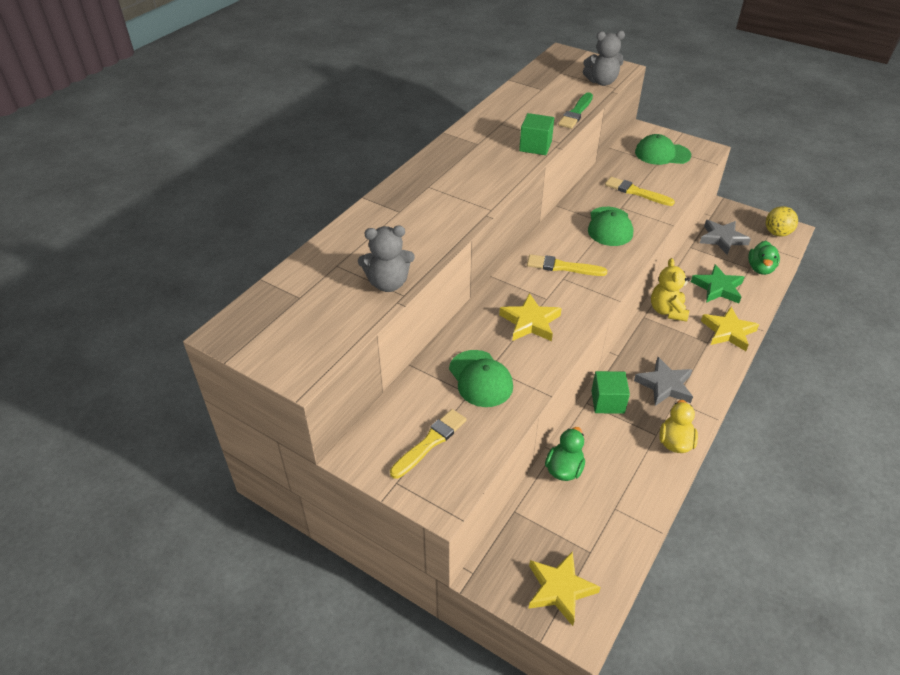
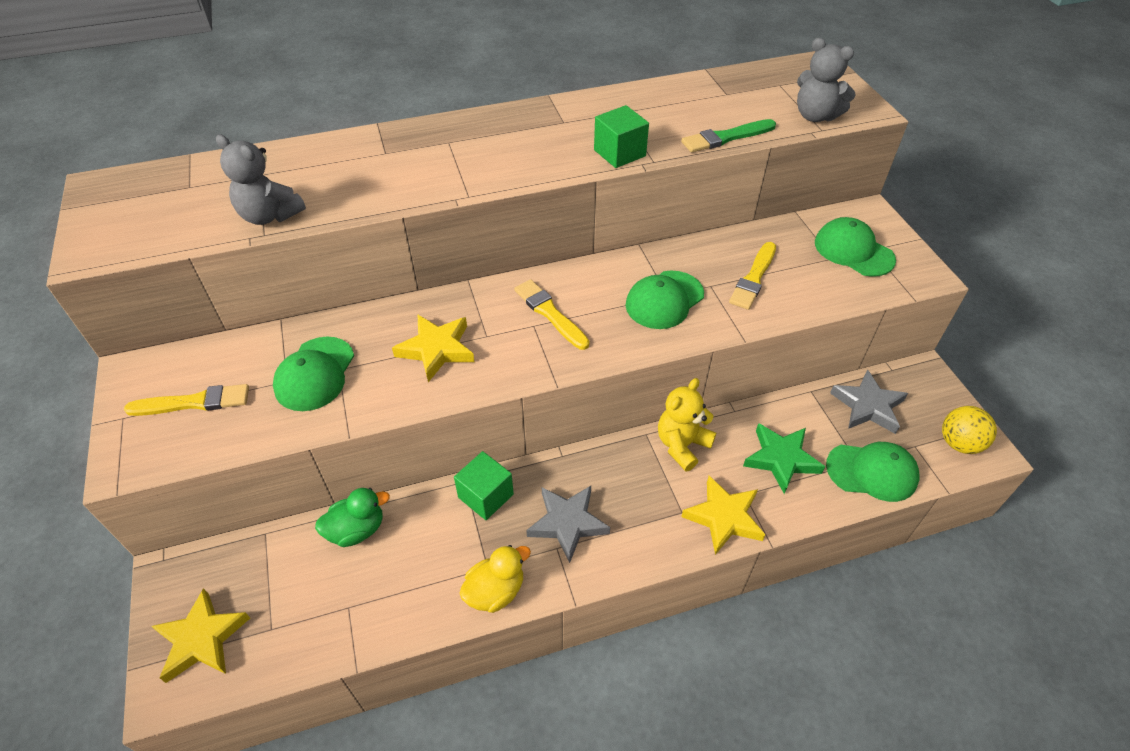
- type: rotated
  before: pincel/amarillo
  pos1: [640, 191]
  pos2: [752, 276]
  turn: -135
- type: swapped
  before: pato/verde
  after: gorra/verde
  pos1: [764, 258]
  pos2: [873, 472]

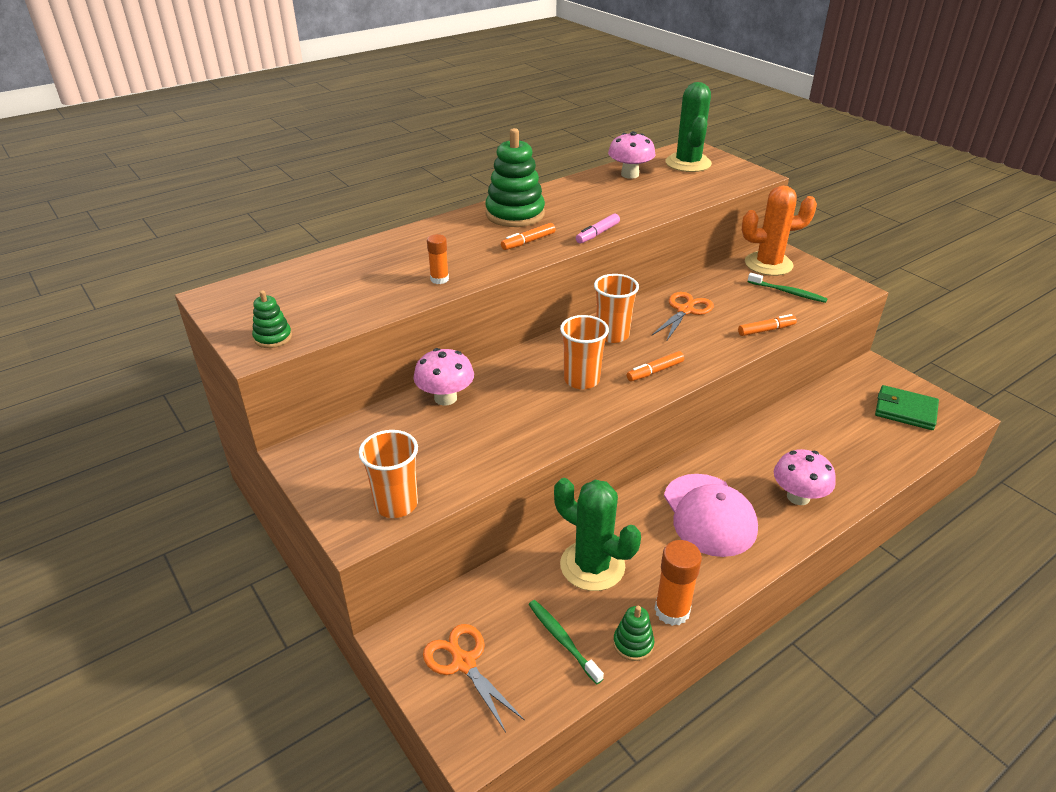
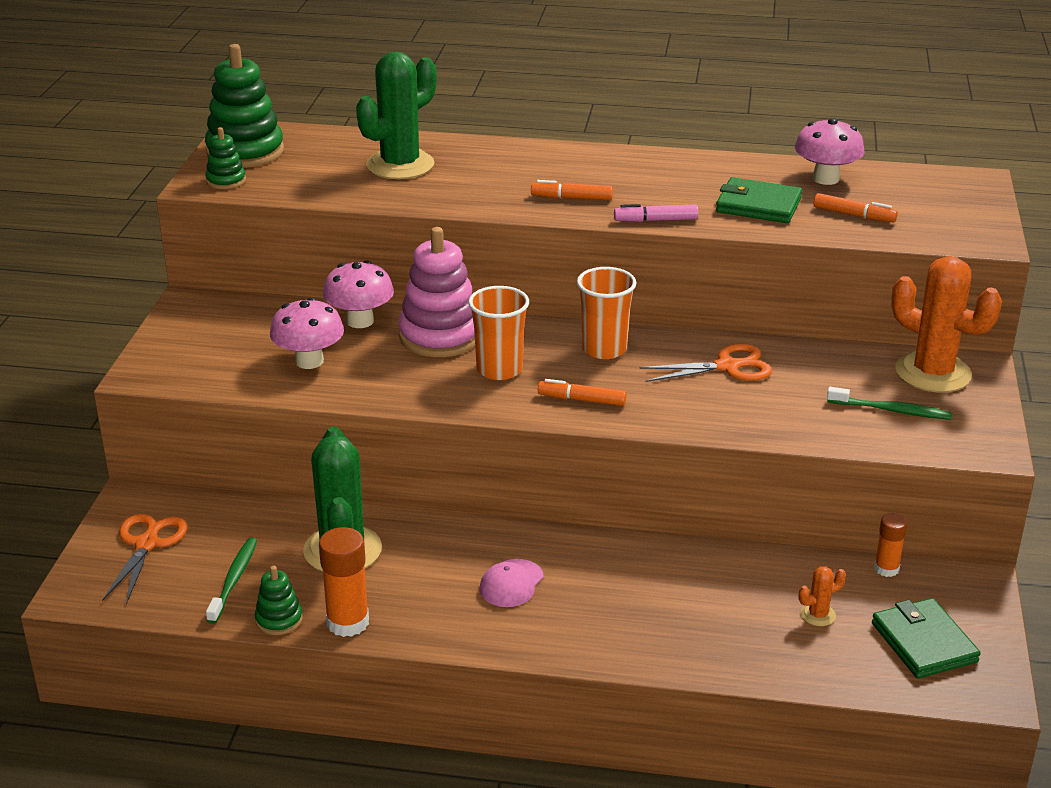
- type: shifted
  before: juguete apilable/verde
  pos1: [515, 177]
  pos2: [244, 106]
- type: shifted
  before: seta/rosa
  pos1: [805, 477]
  pos2: [307, 333]
- type: shifted
  before: cactus/verde
  pos1: [689, 127]
  pos2: [396, 115]
- type: new
  after: juguete apilable/rosa
  pos2: [436, 292]
- type: scaled
  before: gorra/rosa
  pos1: [711, 515]
  pos2: [511, 583]
  scale: 0.51
- type: new
  after: cartera/verde
  pos2: [759, 200]
- type: new
  after: cactus/naranja
  pos2: [822, 596]
- type: shifted
  before: rotulador/naranja
  pos1: [767, 325]
  pos2: [856, 207]
- type: rotated
  before: cepillo de dientes/verde
  pos1: [788, 288]
  pos2: [889, 403]
  turn: -60
- type: shifted
  before: barra de pegamento/naranja
  pos1: [438, 259]
  pos2: [890, 545]
- type: gone
  before: vaso/naranja
  pos1: [388, 474]

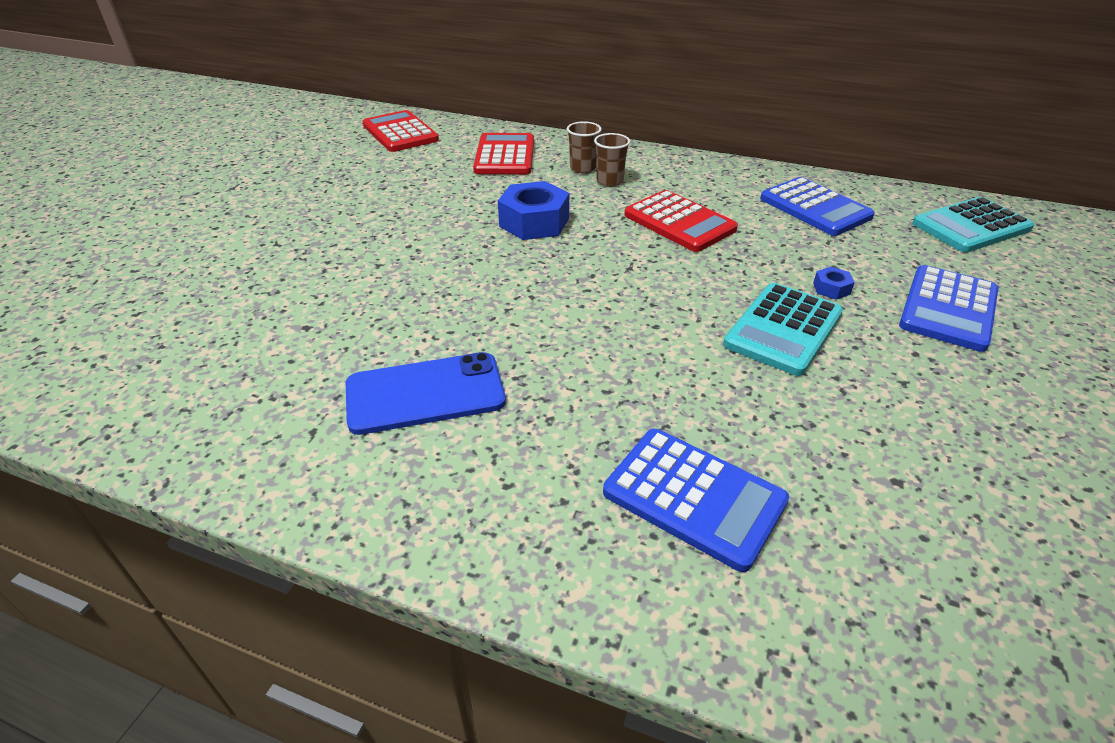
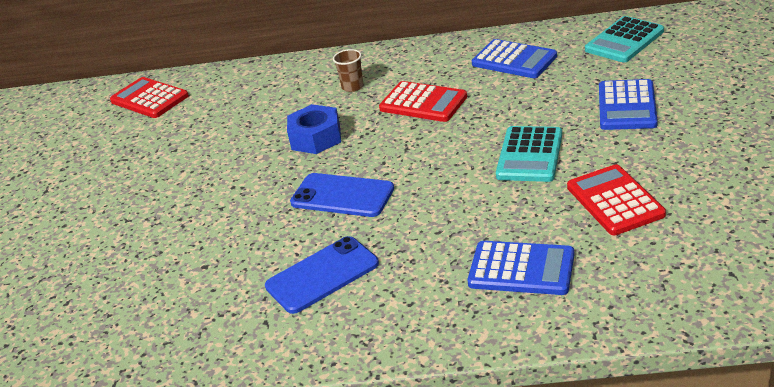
- type: new
  after: móvil/azul
  pos2: [342, 195]
- type: shifted
  before: calculadora/rojo
  pos1: [503, 153]
  pos2: [616, 199]
- type: gone
  before: vaso/marrón
  pos1: [584, 147]
- type: gone
  before: tuerca/azul
  pos1: [834, 283]

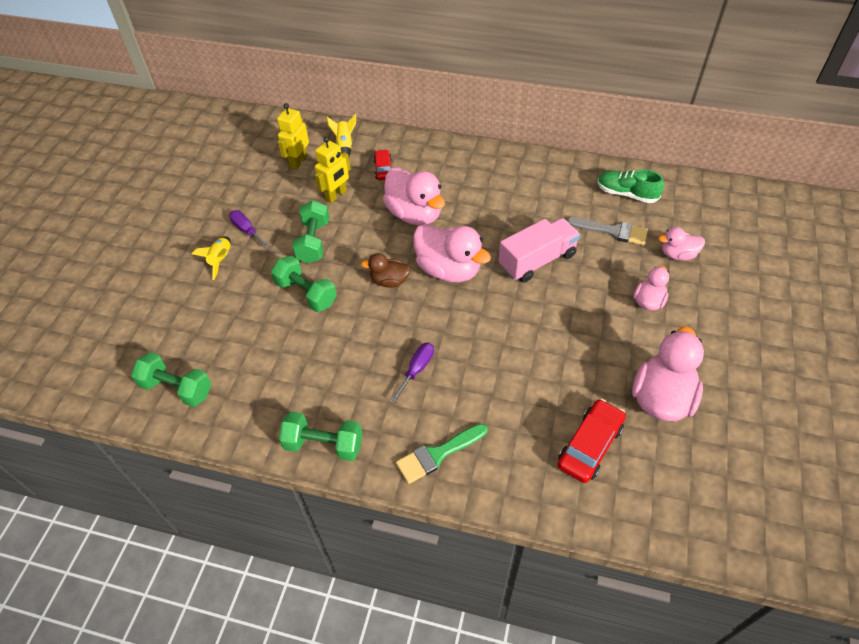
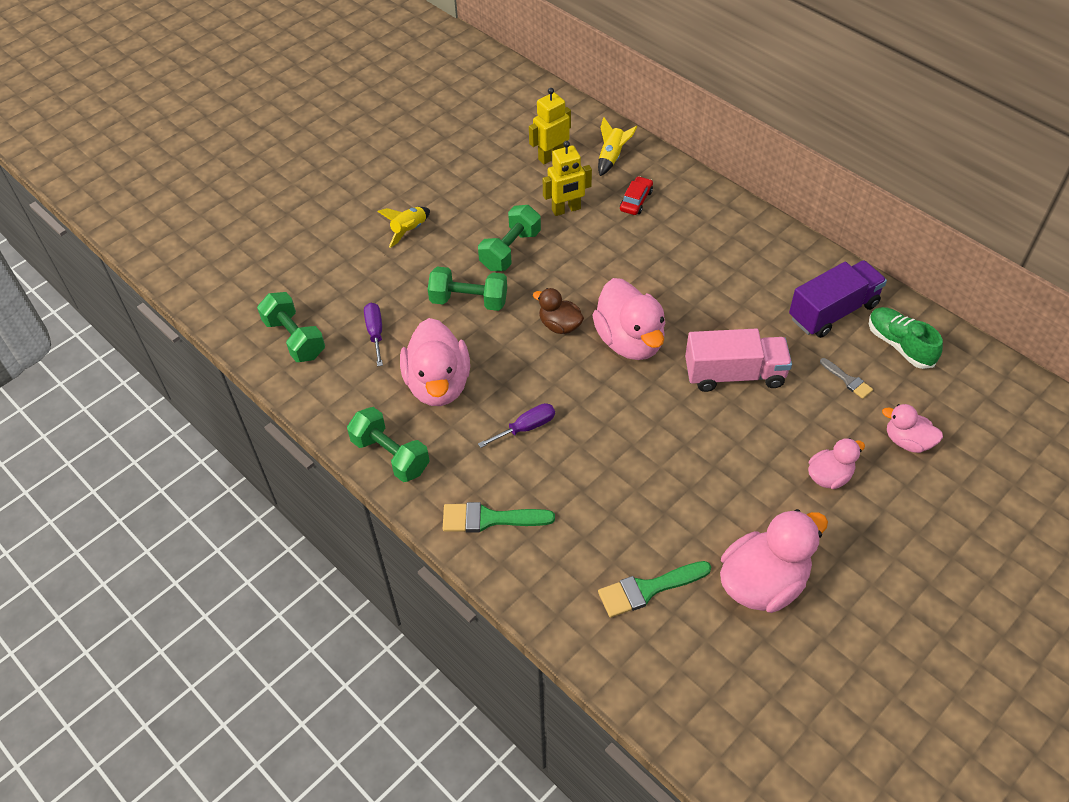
- type: shifted
  before: destornillador/morado
  pos1: [249, 229]
  pos2: [373, 334]
- type: shifted
  before: pato/rosa
  pos1: [414, 197]
  pos2: [435, 362]
- type: rotated
  before: mancuerna/verde
  pos1: [304, 284]
  pos2: [467, 288]
  turn: -60
- type: swapped
  before: coche/rojo
  after: pincel/verde
  pos1: [592, 441]
  pos2: [654, 589]
- type: new
  after: camión/morado
  pos2: [838, 299]
- type: scaled
  before: pincel/gris
  pos1: [607, 231]
  pos2: [846, 378]
  scale: 0.59

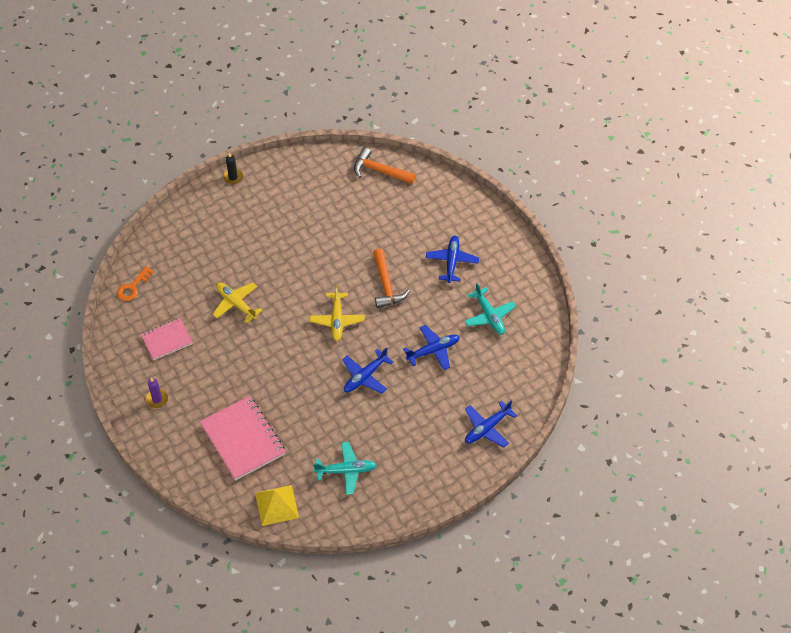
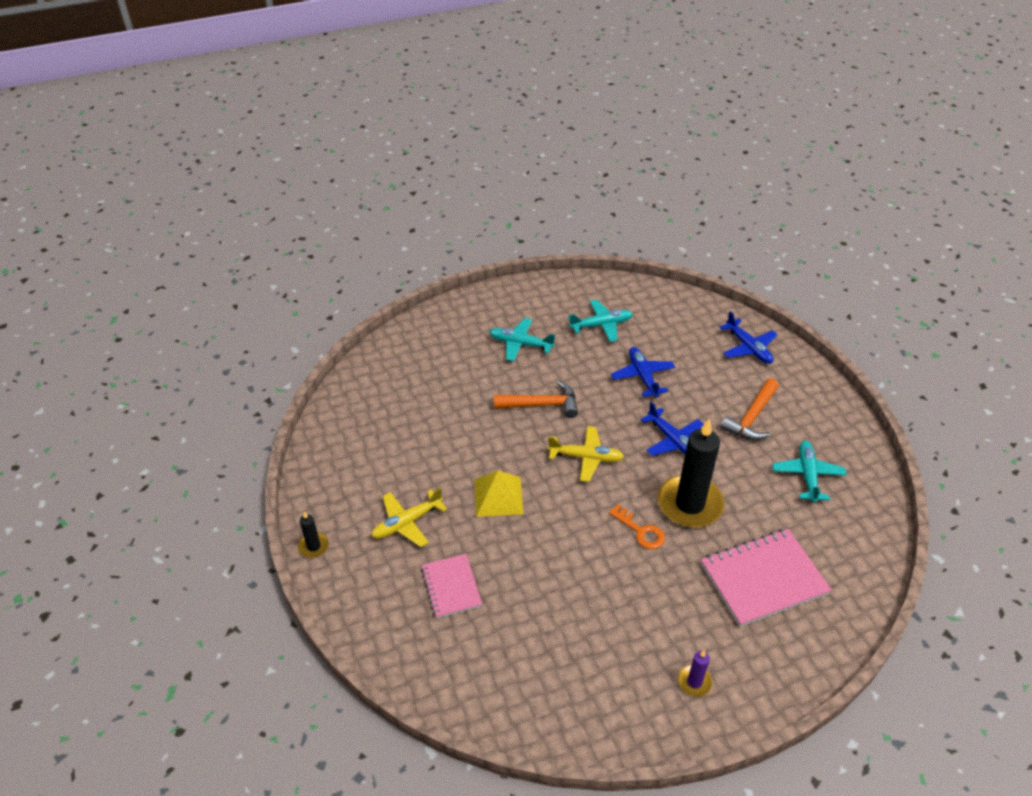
- type: shifted
  before: avión/amarillo
  pos1: [238, 303]
  pos2: [409, 517]
- type: shifted
  before: cuaderno/rosa
  pos1: [167, 339]
  pos2: [451, 586]
- type: shifted
  before: pirámide/amarillo
  pos1: [277, 505]
  pos2: [499, 493]
- type: repainted
  before: avión/azul
  after: avión/turquesa
  pos1: [452, 259]
  pos2: [522, 340]
- type: shifted
  before: llave/naranja
  pos1: [135, 283]
  pos2: [637, 526]
- type: new
  after: vela/negro
  pos2: [691, 473]
- type: shifted
  before: martillo/naranja
  pos1: [384, 165]
  pos2: [749, 409]

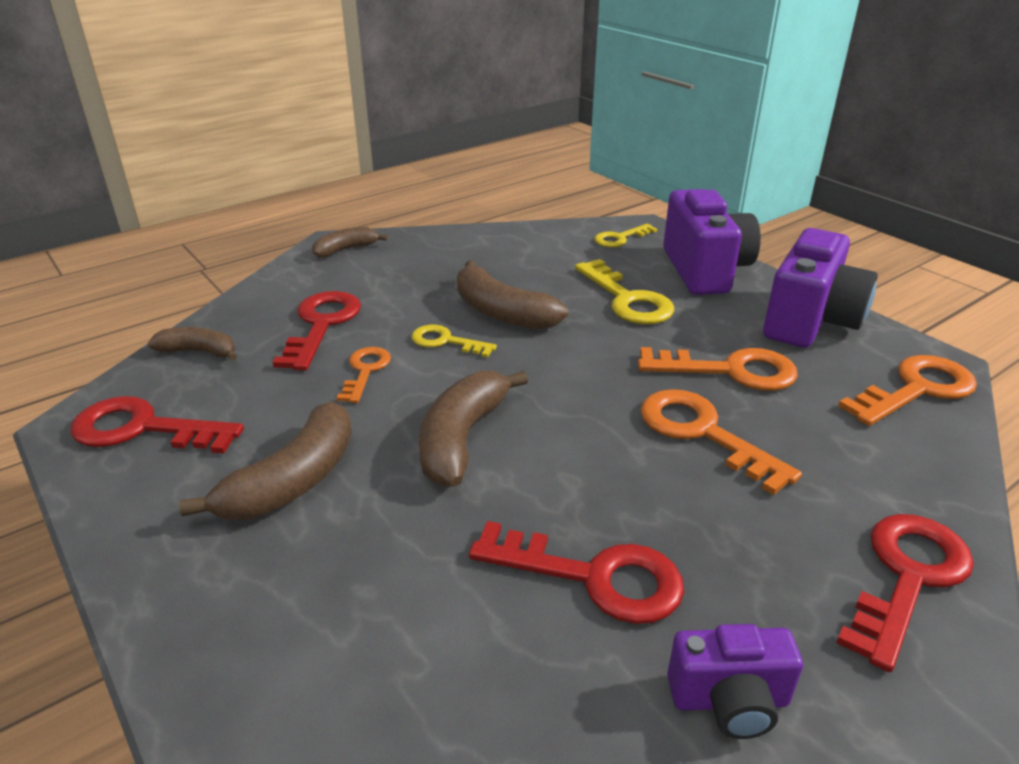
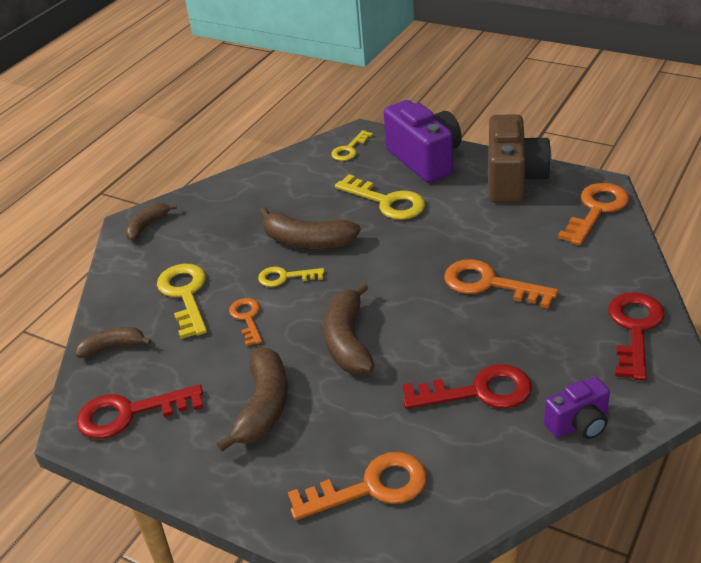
- type: repainted
  before: llave/rojo
  after: llave/amarillo
  pos1: [317, 331]
  pos2: [182, 301]
- type: shifted
  before: llave/naranja
  pos1: [718, 369]
  pos2: [357, 486]
- type: repainted
  before: cámara/morado
  after: cámara/marrón
  pos1: [820, 288]
  pos2: [520, 158]

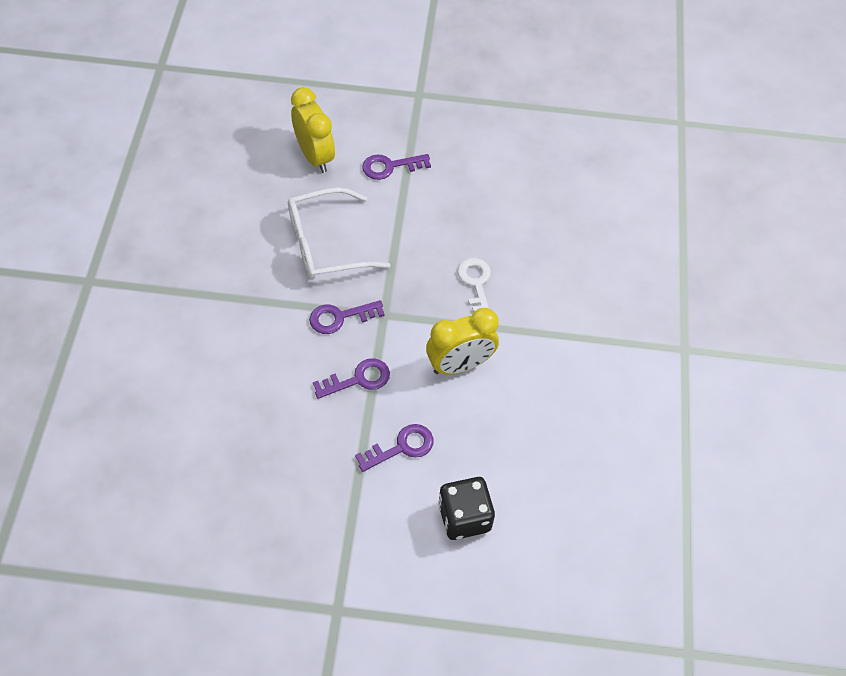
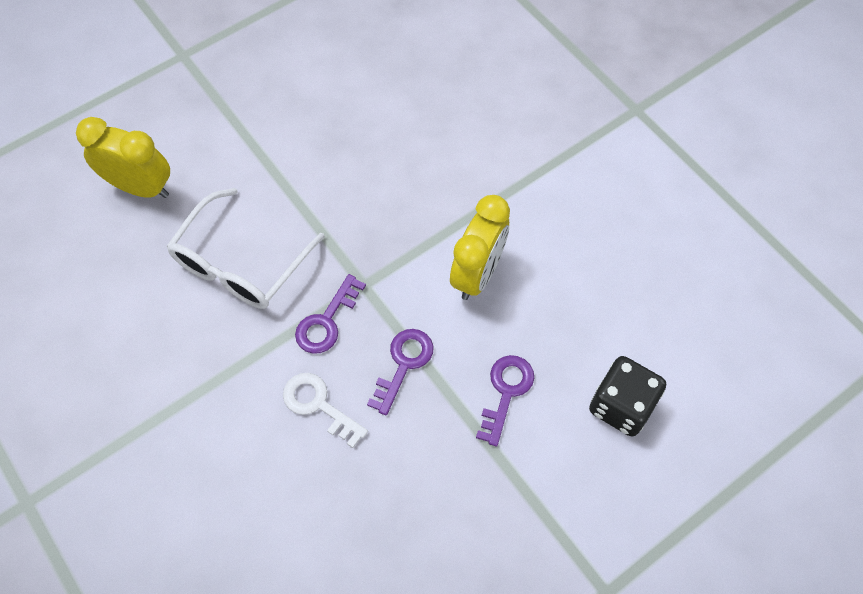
- type: shifted
  before: llave/blanco
  pos1: [474, 285]
  pos2: [325, 410]
- type: gone
  before: llave/morado
  pos1: [396, 167]

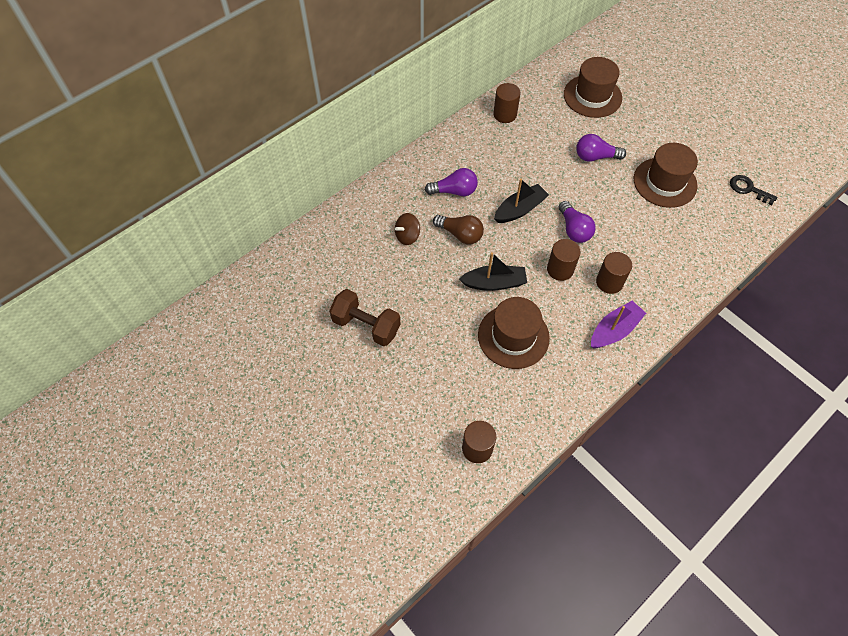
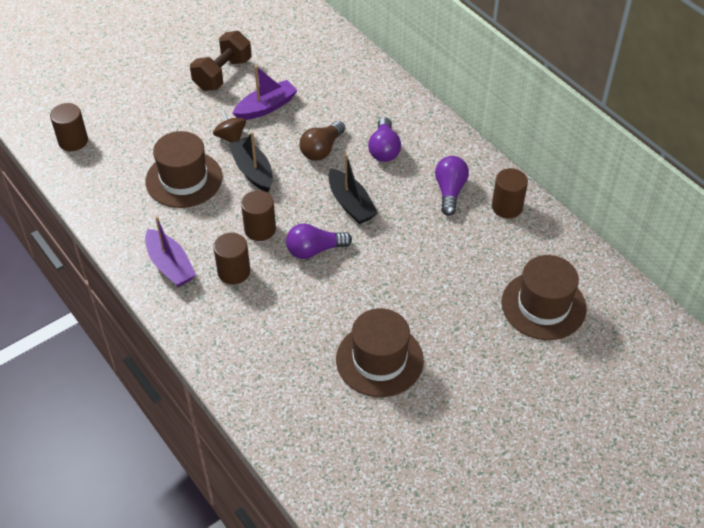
- type: shifted
  before: peonza/marrón
  pos1: [407, 229]
  pos2: [229, 126]
- type: rotated
  before: barco/negro
  pos1: [493, 271]
  pos2: [250, 162]
  turn: 150
- type: new
  after: barco/morado
  pos2: [265, 92]
- type: shifted
  before: bombilla/morado
  pos1: [601, 148]
  pos2: [452, 186]
- type: gone
  before: llave/negro
  pos1: [753, 190]

